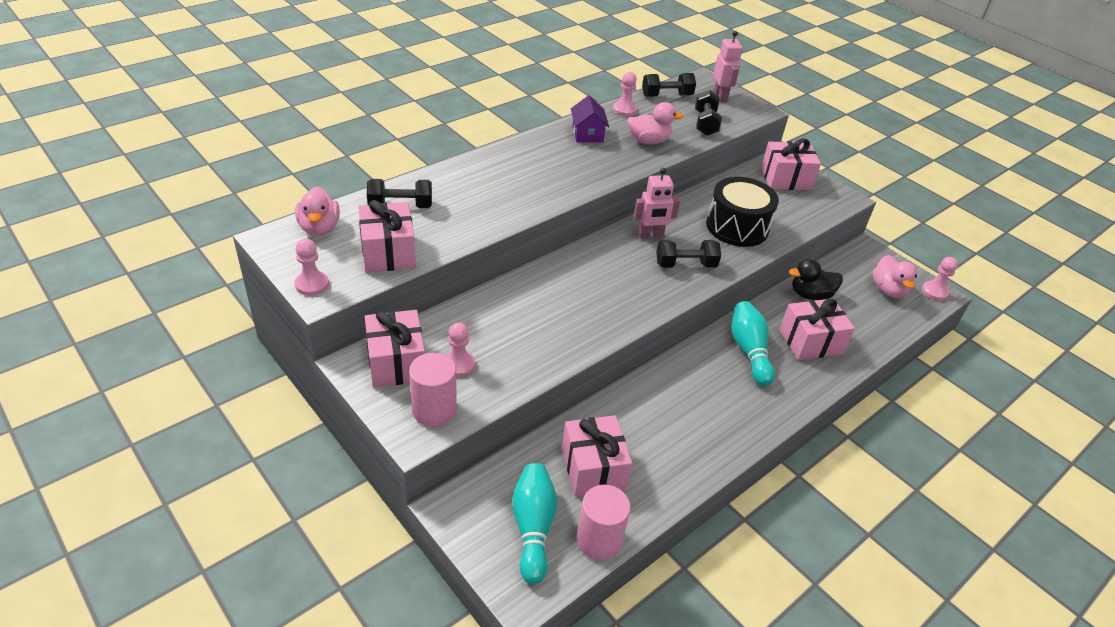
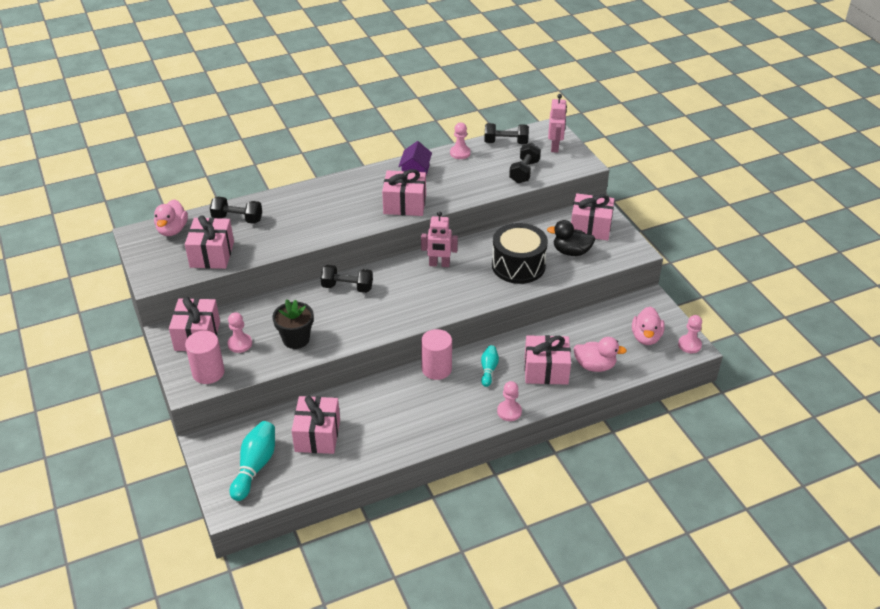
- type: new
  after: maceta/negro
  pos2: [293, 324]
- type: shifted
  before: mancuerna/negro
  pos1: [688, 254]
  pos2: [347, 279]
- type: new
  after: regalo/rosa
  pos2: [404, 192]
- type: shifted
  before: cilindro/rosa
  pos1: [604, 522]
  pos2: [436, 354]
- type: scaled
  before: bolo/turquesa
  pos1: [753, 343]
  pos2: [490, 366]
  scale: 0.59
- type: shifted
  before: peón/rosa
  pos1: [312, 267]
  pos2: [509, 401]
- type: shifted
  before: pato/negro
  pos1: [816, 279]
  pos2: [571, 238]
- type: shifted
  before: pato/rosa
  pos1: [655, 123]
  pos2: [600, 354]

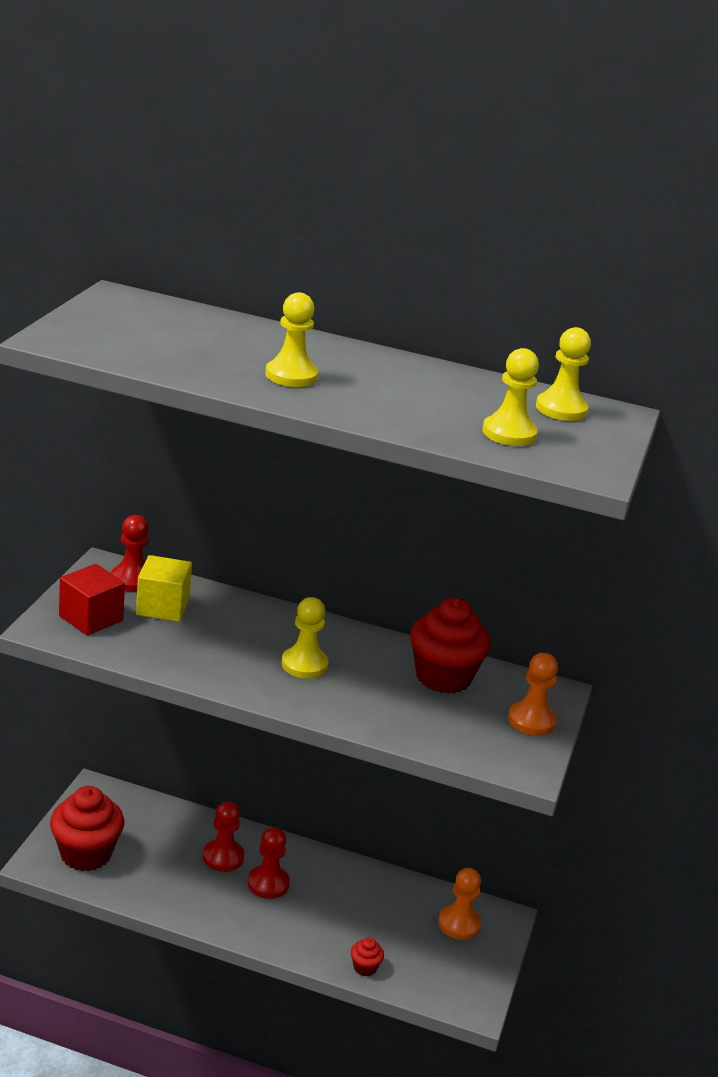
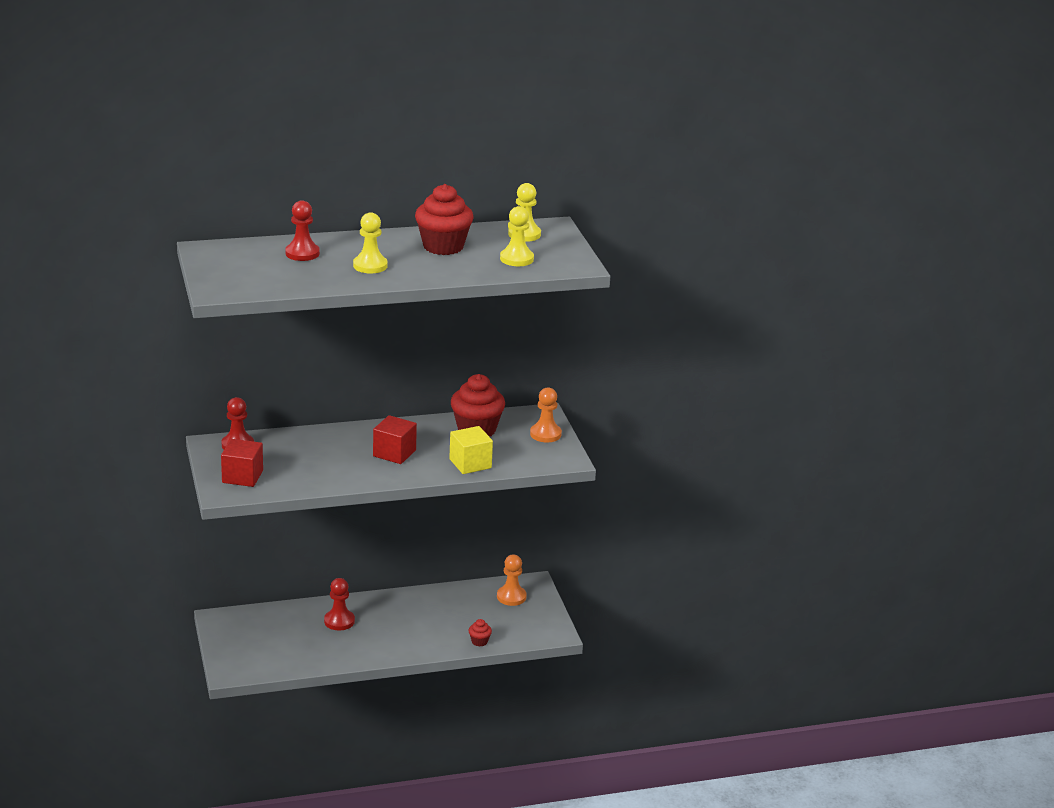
- type: shifted
  before: peón/rojo
  pos1: [269, 863]
  pos2: [302, 230]
- type: swapped
  before: peón/amarillo
  after: cubo/rojo
  pos1: [305, 637]
  pos2: [395, 439]
- type: shifted
  before: magdalena/rojo
  pos1: [87, 828]
  pos2: [444, 219]
- type: shifted
  before: cubo/amarillo
  pos1: [164, 588]
  pos2: [471, 450]

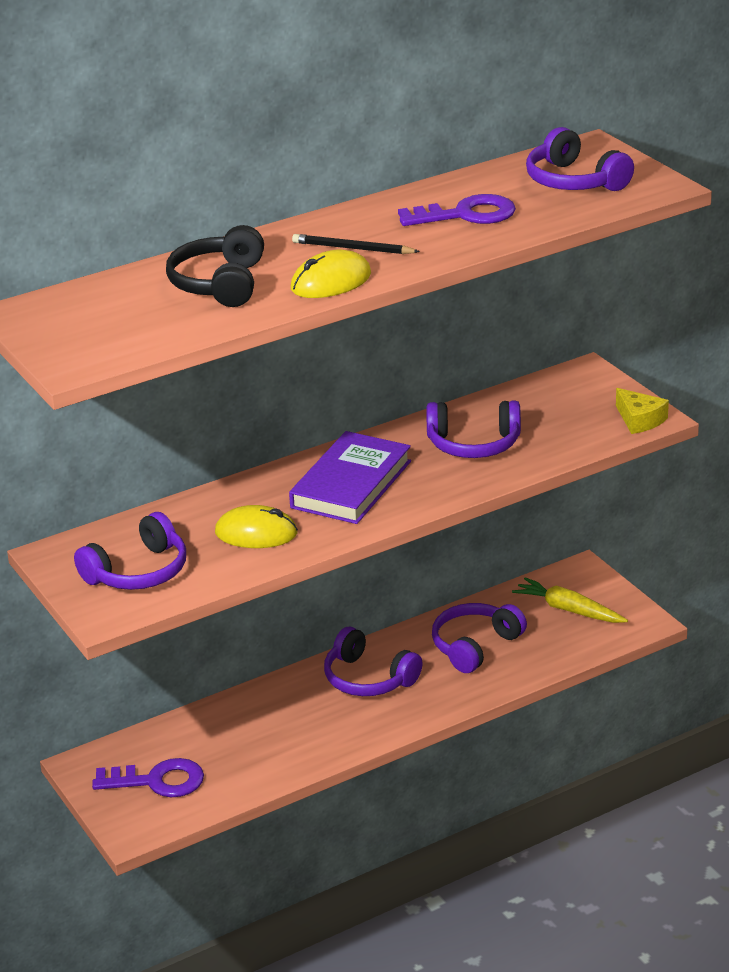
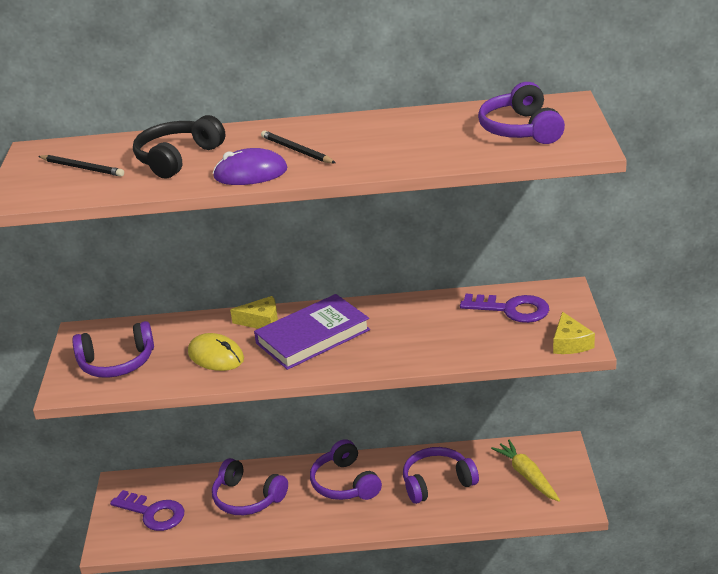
- type: new
  after: lápiz/negro
  pos2: [81, 166]
- type: shifted
  before: auriculares/morado
  pos1: [473, 429]
  pos2: [250, 486]
- type: repainted
  before: ratón/amarillo
  after: ratón/morado
  pos1: [331, 274]
  pos2: [250, 166]
- type: new
  after: queso/amarillo
  pos2: [254, 312]
- type: shifted
  before: llave/morado
  pos1: [457, 210]
  pos2: [504, 308]

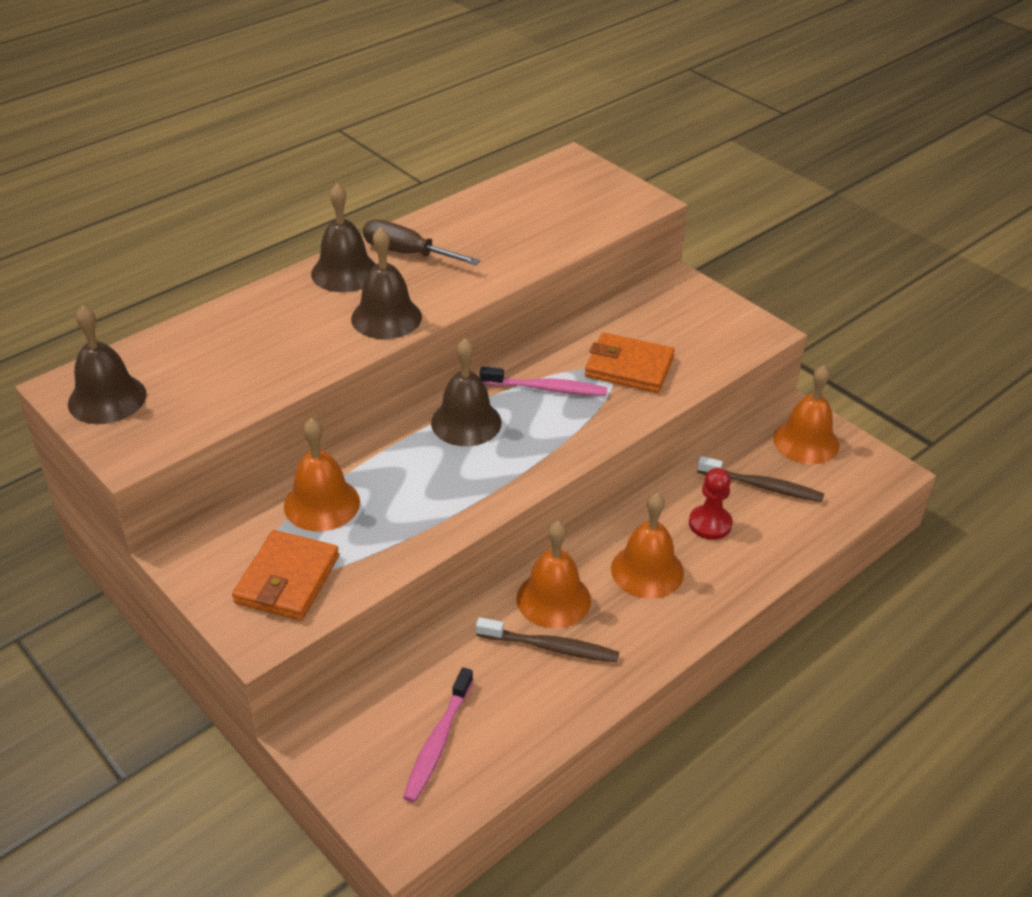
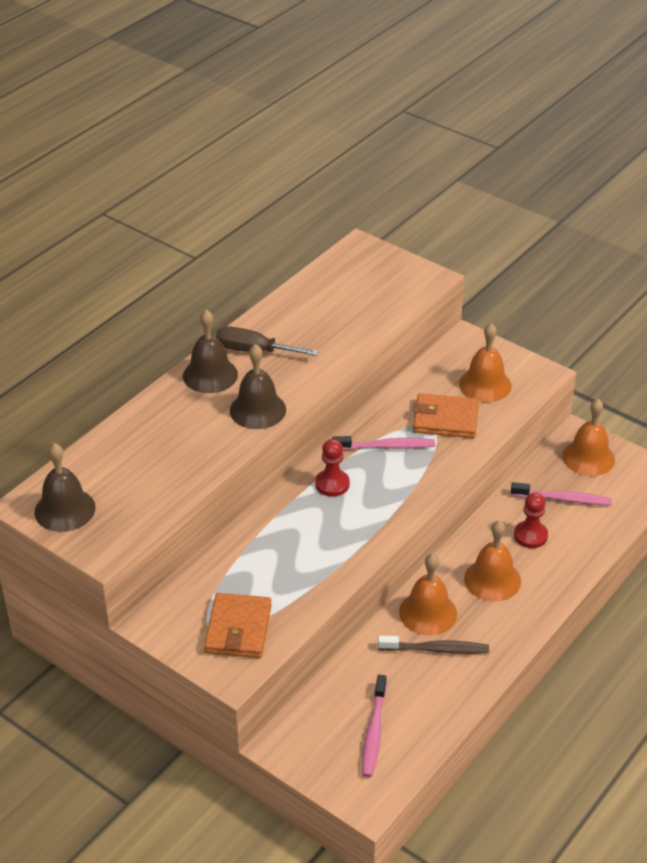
- type: swapped
  before: campana/marrón
  after: peón/rojo
  pos1: [466, 392]
  pos2: [332, 468]
- type: shifted
  before: campana/naranja
  pos1: [322, 474]
  pos2: [485, 362]
- type: repainted
  before: cepillo de dientes/marrón
  after: cepillo de dientes/rosa
  pos1: [760, 479]
  pos2: [561, 494]

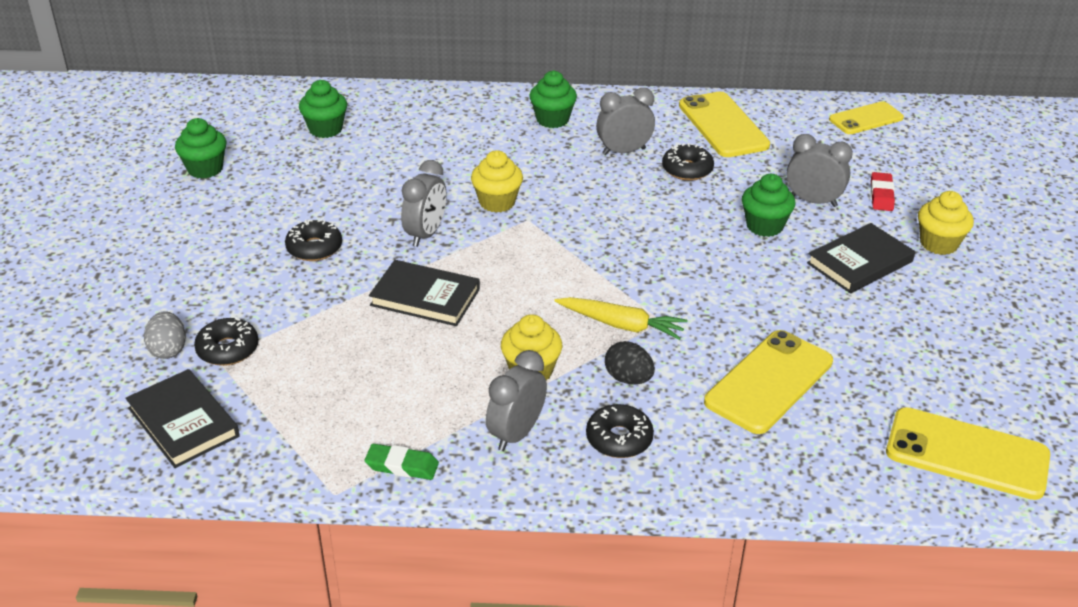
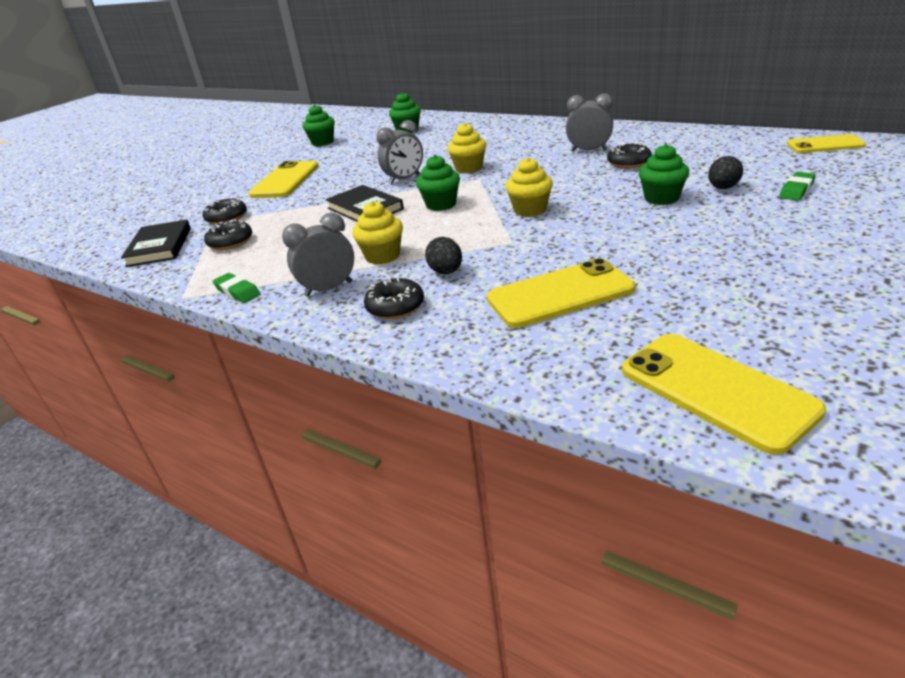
- type: shifted
  before: rosquilla/negro
  pos1: [313, 240]
  pos2: [228, 234]
- type: shifted
  before: móvil/amarillo
  pos1: [724, 124]
  pos2: [284, 179]
- type: shifted
  before: magdalena/verde
  pos1: [553, 99]
  pos2: [438, 183]
- type: shifted
  before: magdalena/amarillo
  pos1: [946, 223]
  pos2: [529, 187]
- type: swapped
  before: despertador/gris
  after: huevo/negro
  pos1: [820, 170]
  pos2: [725, 172]
- type: repainted
  before: goma de borrar/rojo
  after: goma de borrar/verde
  pos1: [883, 191]
  pos2: [797, 186]
- type: gone
  before: huevo/gris
  pos1: [165, 335]
- type: gone
  before: zanahoria/amarillo
  pos1: [621, 318]
- type: gone
  before: libro/negro
  pos1: [861, 258]

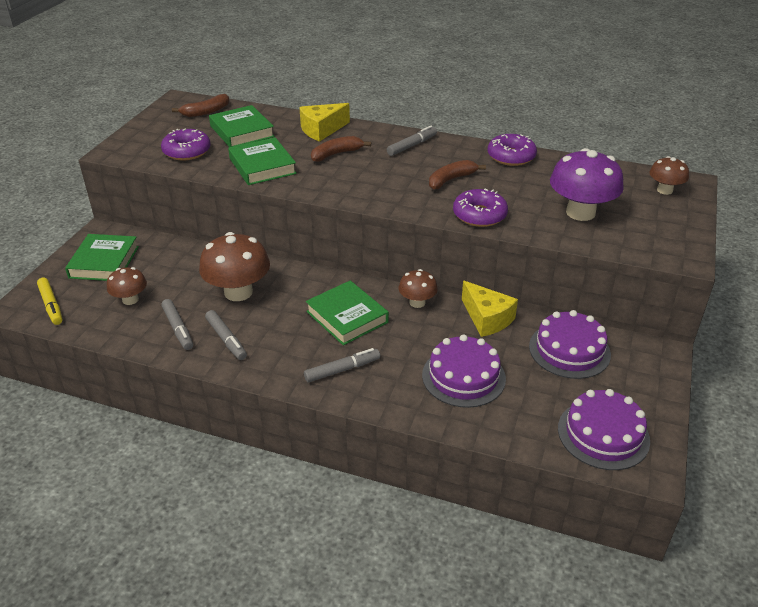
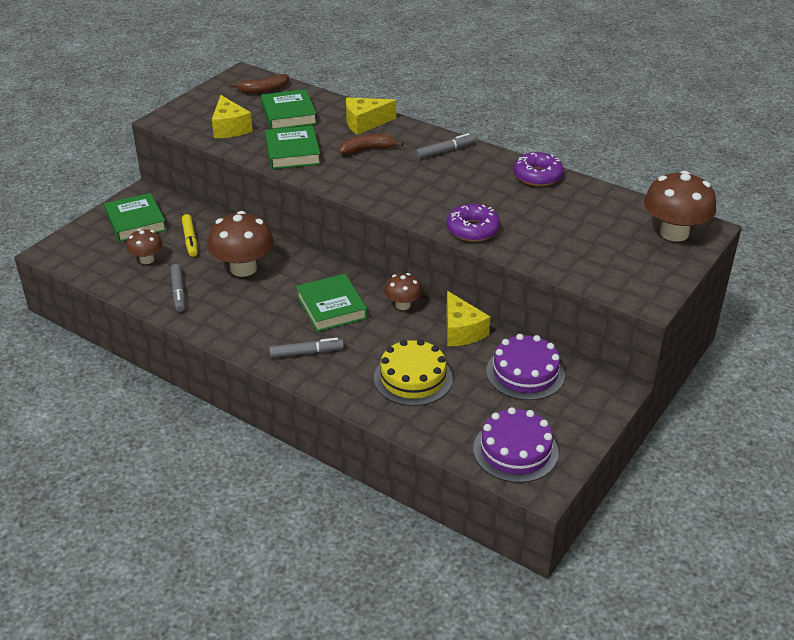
- type: rotated
  before: libro/verde
  pos1: [102, 257]
  pos2: [135, 217]
  turn: -45
- type: shifted
  before: rotulador/amarillo
  pos1: [50, 301]
  pos2: [190, 235]
- type: swapped
  before: rosquilla/morado
  after: queso/amarillo
  pos1: [186, 144]
  pos2: [232, 116]
- type: repainted
  before: tarta/morado
  after: tarta/amarillo
  pos1: [464, 371]
  pos2: [413, 372]
- type: scaled
  before: seta/marrón
  pos1: [669, 175]
  pos2: [680, 206]
  scale: 1.8
- type: gone
  before: rotulador/gris
  pos1: [226, 335]
- type: gone
  before: plátano/marrón
  pos1: [457, 175]
- type: gone
  before: seta/morado
  pos1: [587, 184]

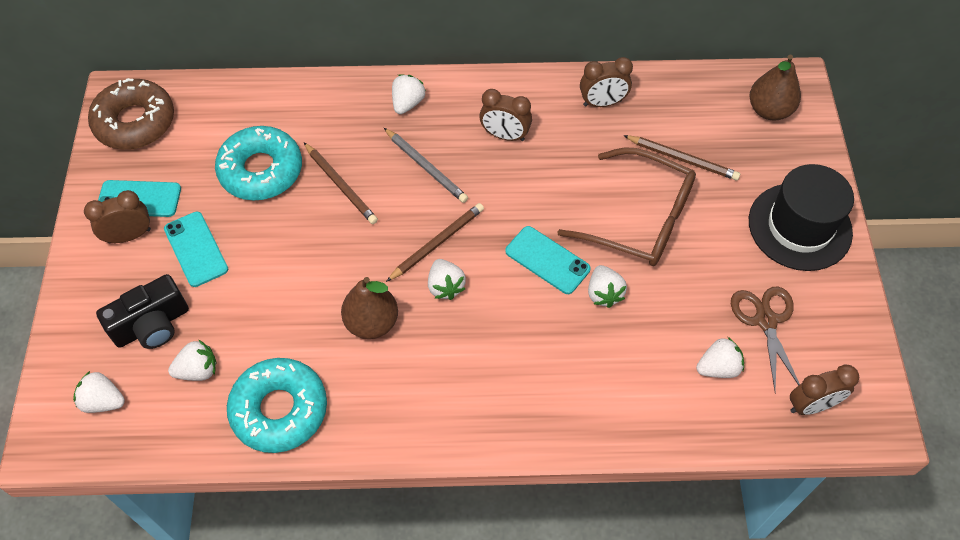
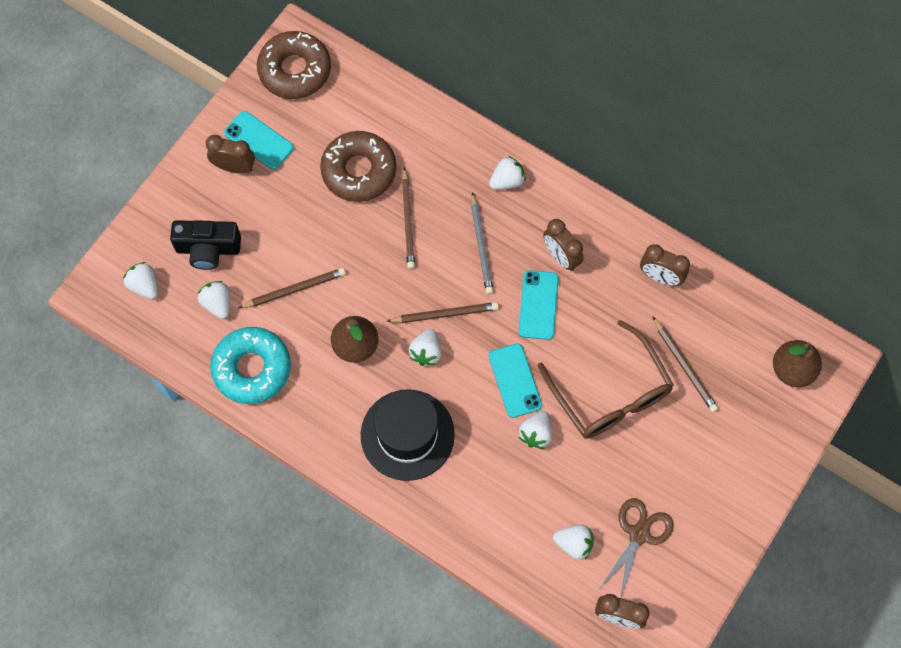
- type: rotated
  before: fresa/blanco
  pos1: [192, 360]
  pos2: [213, 300]
  turn: -135
- type: new
  after: lápiz/marrón
  pos2: [292, 288]
- type: repainted
  before: rosquilla/turquesa
  after: rosquilla/marrón
  pos1: [258, 163]
  pos2: [358, 166]
- type: shifted
  before: sombrero/negro
  pos1: [801, 217]
  pos2: [408, 435]
- type: shifted
  before: móvil/turquesa
  pos1: [196, 249]
  pos2: [539, 305]

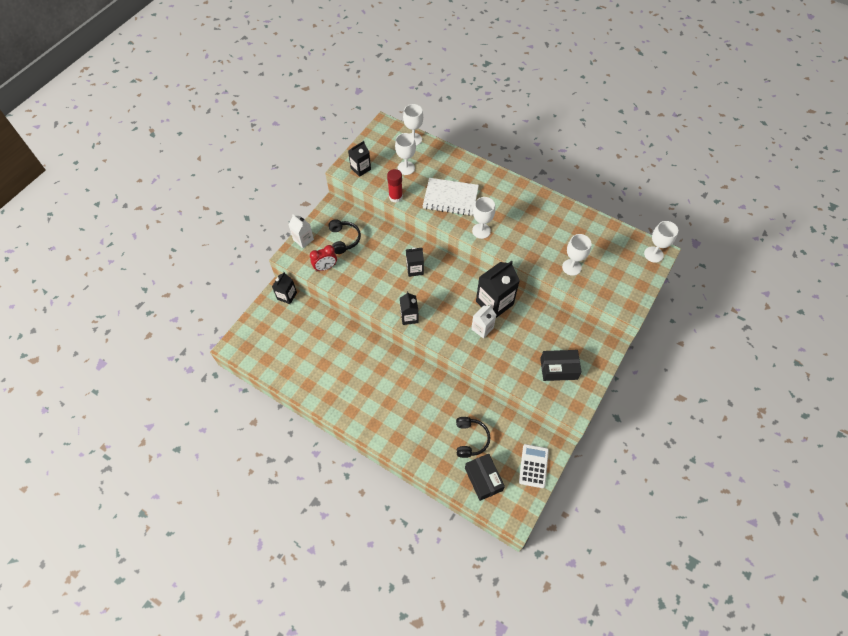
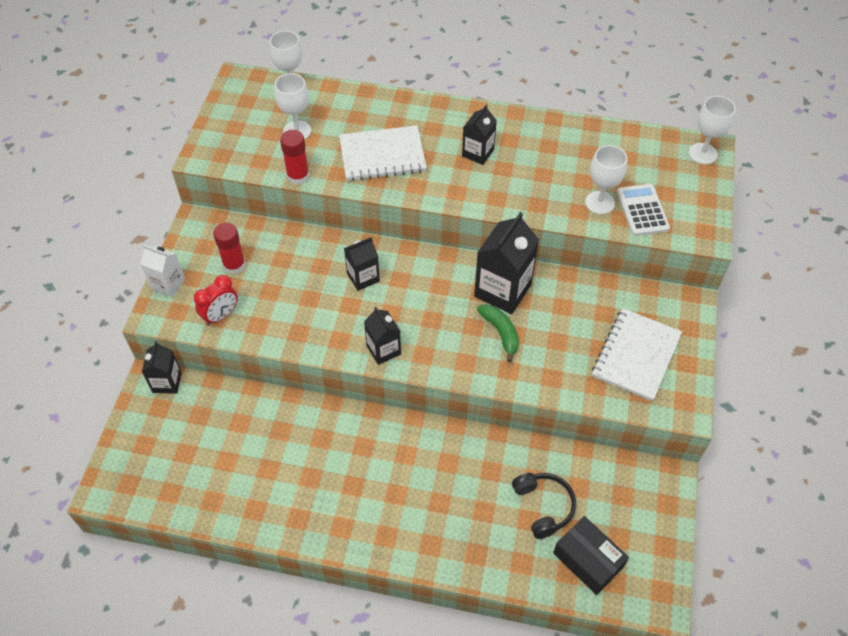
- type: swapped
  before: auriculares/negro
  after: barra de pegamento/rojo
  pos1: [345, 236]
  pos2: [229, 249]
- type: shifted
  before: cartón de leche/negro
  pos1: [359, 159]
  pos2: [479, 135]
- type: swapped
  before: cartón de leche/blanco
  after: plátano/verde
  pos1: [483, 322]
  pos2: [498, 333]
- type: swapped
  before: caja/negro
  after: cuaderno/blanco
  pos1: [561, 365]
  pos2: [637, 354]
- type: shifted
  before: calculadora/blanco
  pos1: [534, 466]
  pos2: [643, 210]
- type: gone
  before: copa/blanco
  pos1: [483, 218]

